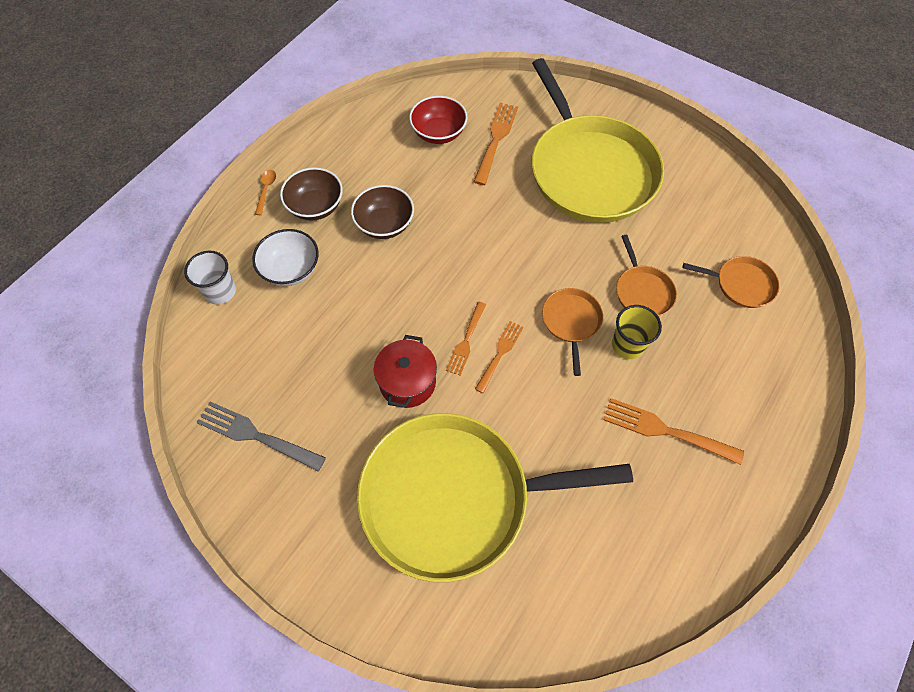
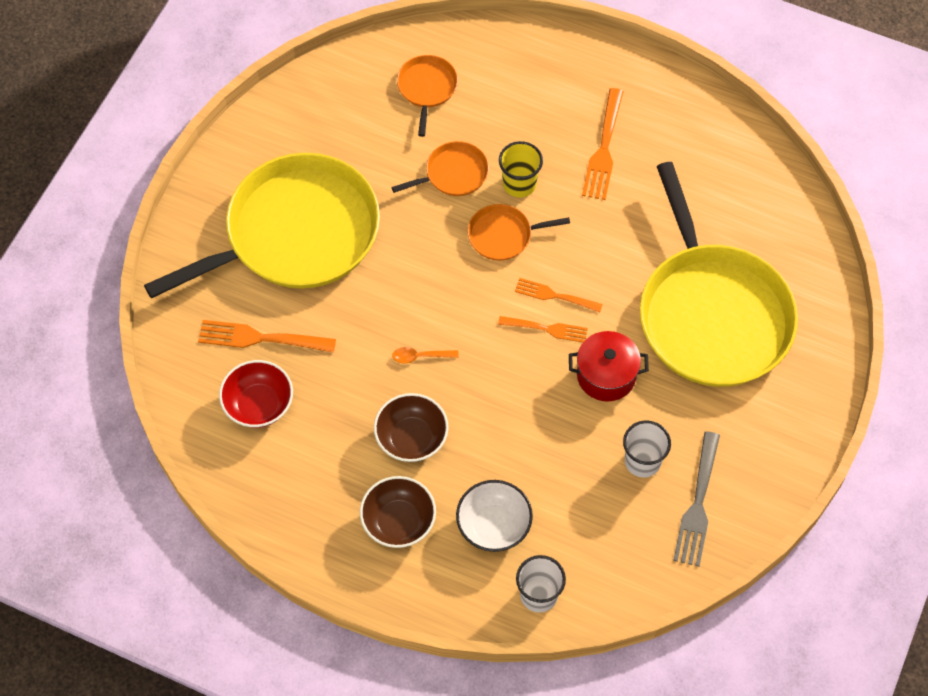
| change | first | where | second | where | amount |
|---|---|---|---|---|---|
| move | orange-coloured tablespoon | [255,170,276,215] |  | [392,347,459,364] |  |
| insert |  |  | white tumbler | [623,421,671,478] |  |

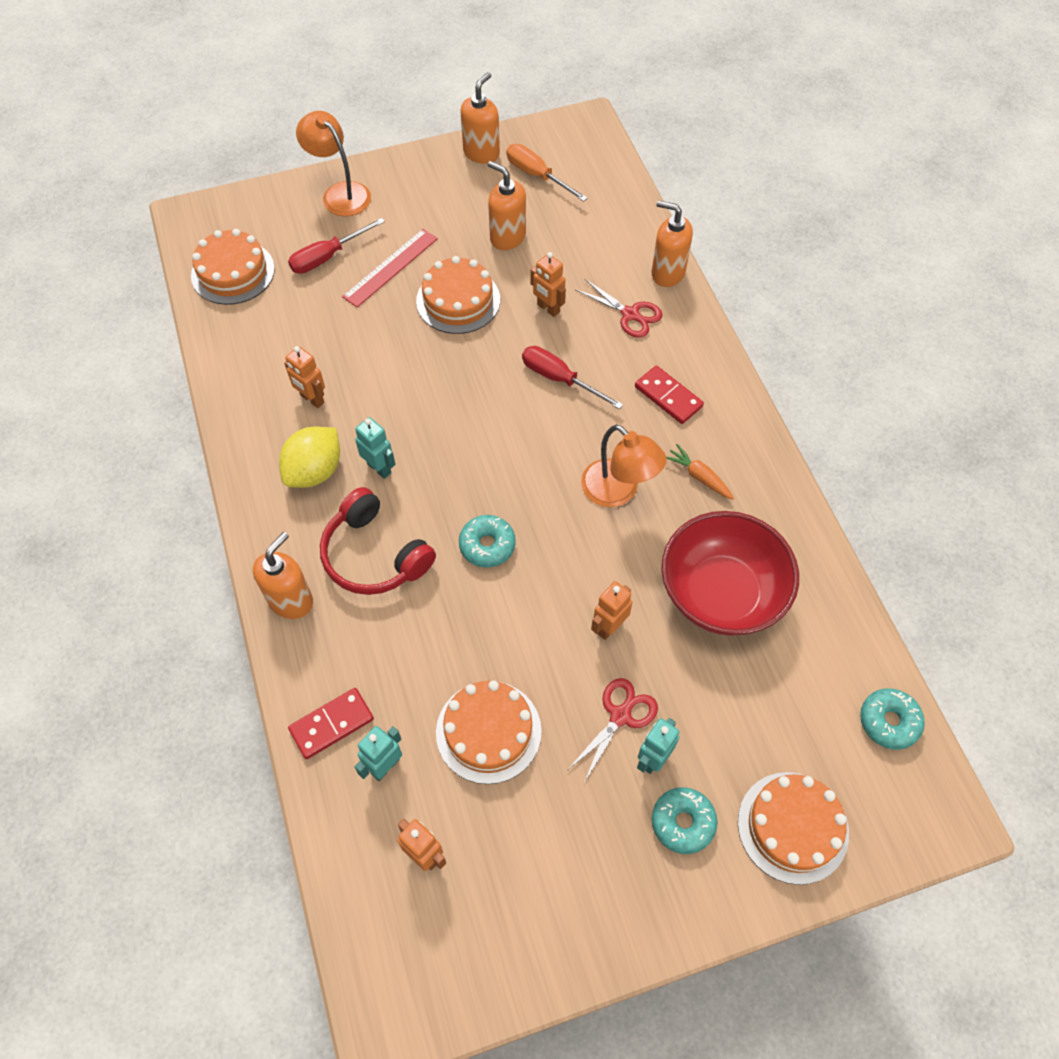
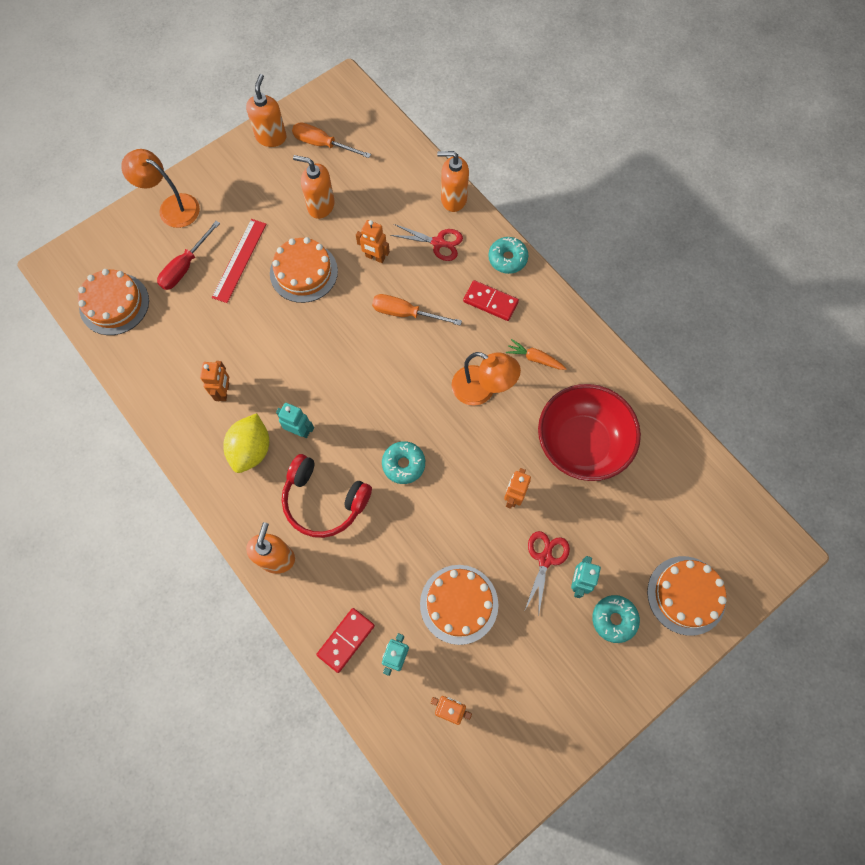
| change | first | where | second | where | amount |
|---|---|---|---|---|---|
| rotate | orange-coloured robot | [284,346,325,408] |  | [200,361,229,401] | 105 degrees counterclockwise |
| recolor | crimson flat screwdriver | [522,346,623,409] | orange-coloured flat screwdriver | [372,294,462,326] |  |
| move | teal donut | [860,688,925,750] |  | [488,237,528,274] |  |

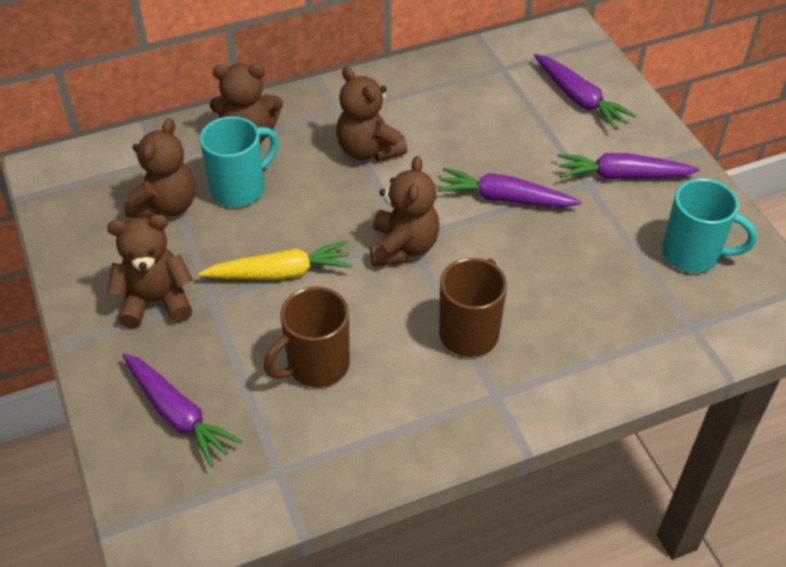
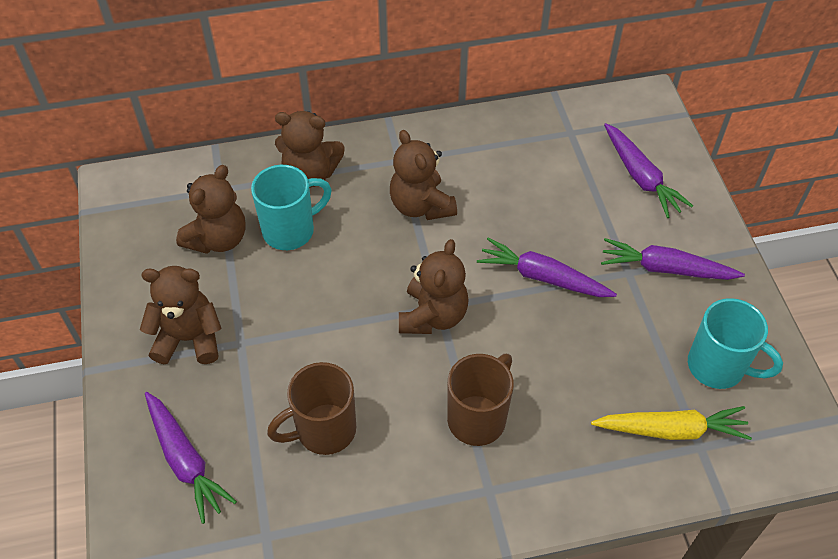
| change | first | where | second | where | amount |
|---|---|---|---|---|---|
| move | bright yellow carrot | [199,241,352,280] |  | [591,406,752,440] |  |

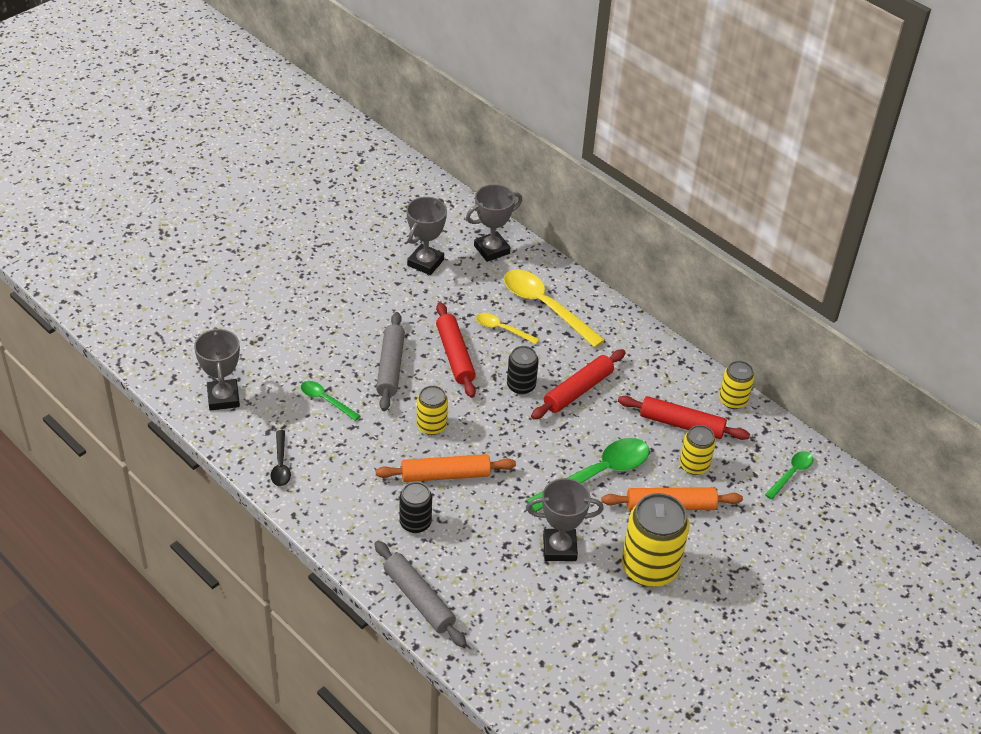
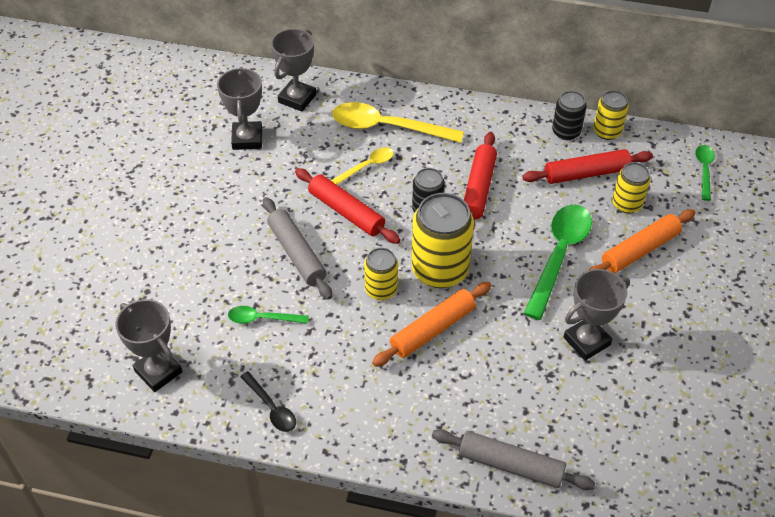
| change | first | where | second | where | amount |
|---|---|---|---|---|---|
| move | black tin | [400,482,432,533] |  | [552,91,587,140] |  |
| rotate | bright yellow tablespoon | [476,313,539,344] |  | [331,147,394,185] | 150 degrees clockwise |
| move | bright yellow tin | [622,493,689,587] |  | [411,193,474,288] |  |

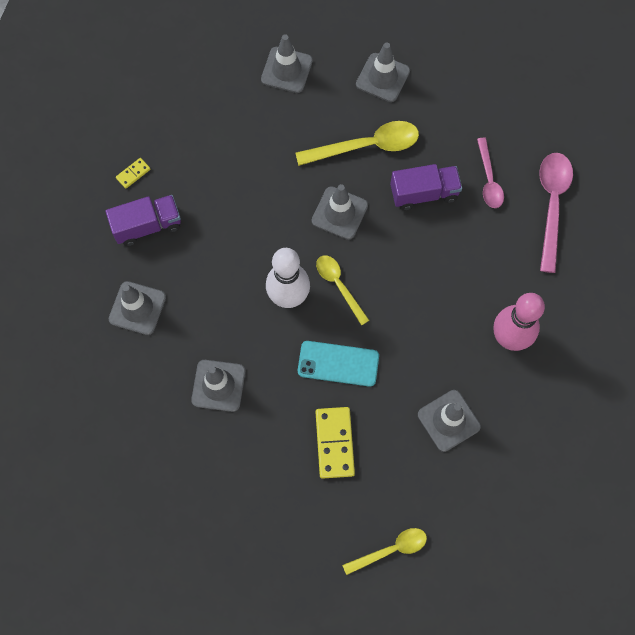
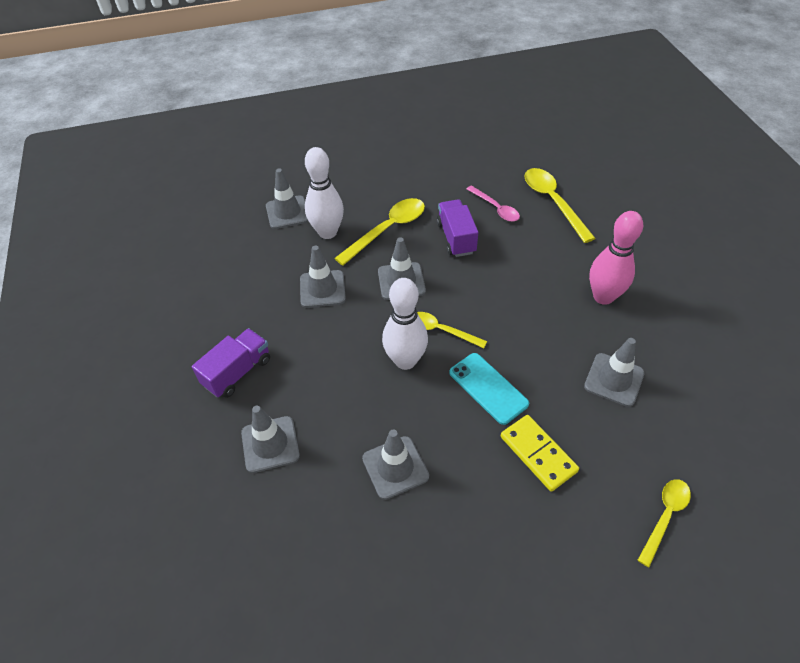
| change | first | where | second | where | amount |
|---|---|---|---|---|---|
| delete | bright yellow domino piece | [116,158,150,189] |  |  |  |
| rotate | teal smartphone | [298,341,379,387] |  | [449,353,529,425] | 75 degrees clockwise |
| move | ash-grey road cone | [356,42,410,102] |  | [300,246,346,308] |  |
| rotate | violet truck | [390,164,462,210] |  | [437,200,479,257] | 60 degrees counterclockwise |
| recolor | pink tablespoon | [539,153,573,273] | bright yellow tablespoon | [524,168,596,243] |  |
| insert |  |  | white skittle | [305,147,344,239] |  |

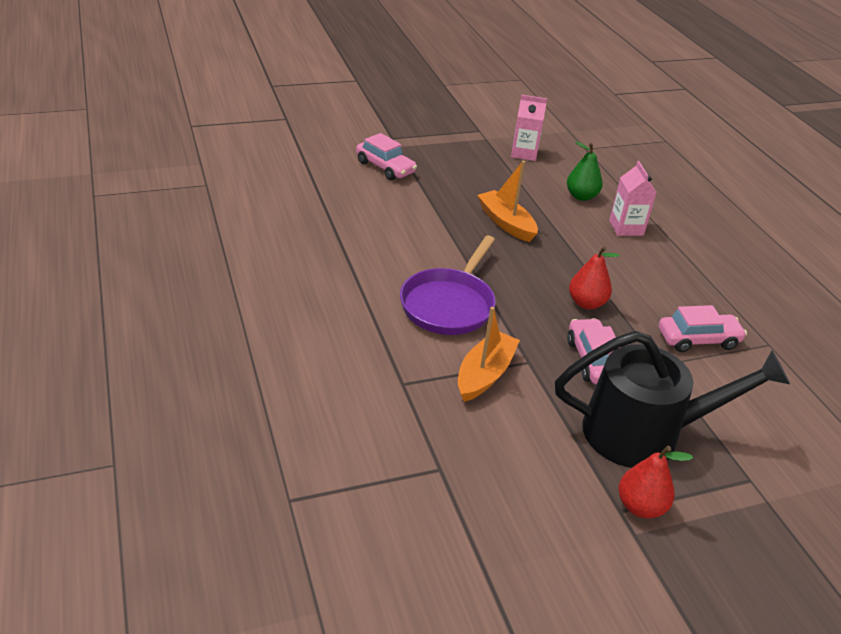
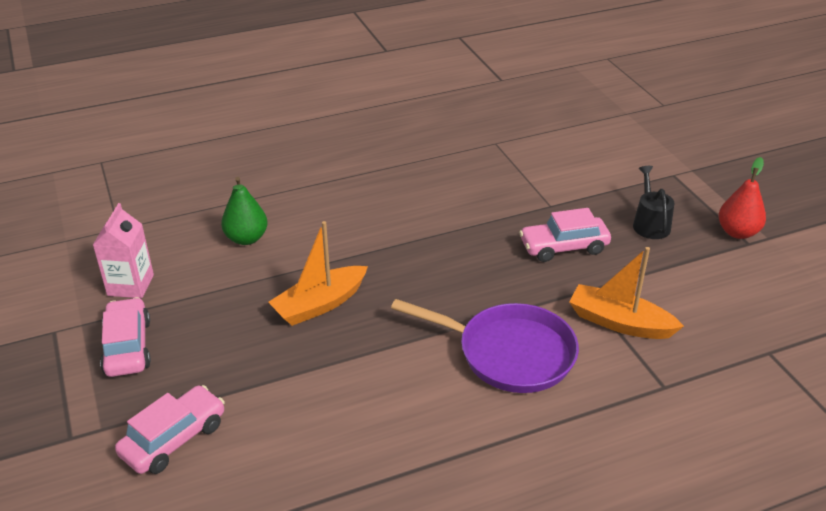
| change | first | where | second | where | amount |
|---|---|---|---|---|---|
| resize | black sprinkling can | [555,331,790,468] |  | [633,166,674,239] | x0.45 |
| delete | crimson pear fruit | [569,246,619,310] |  |  |  |
| delete | pink carton | [609,161,657,236] |  |  |  |
| move | pink car | [659,305,747,352] |  | [100,297,151,377] |  |

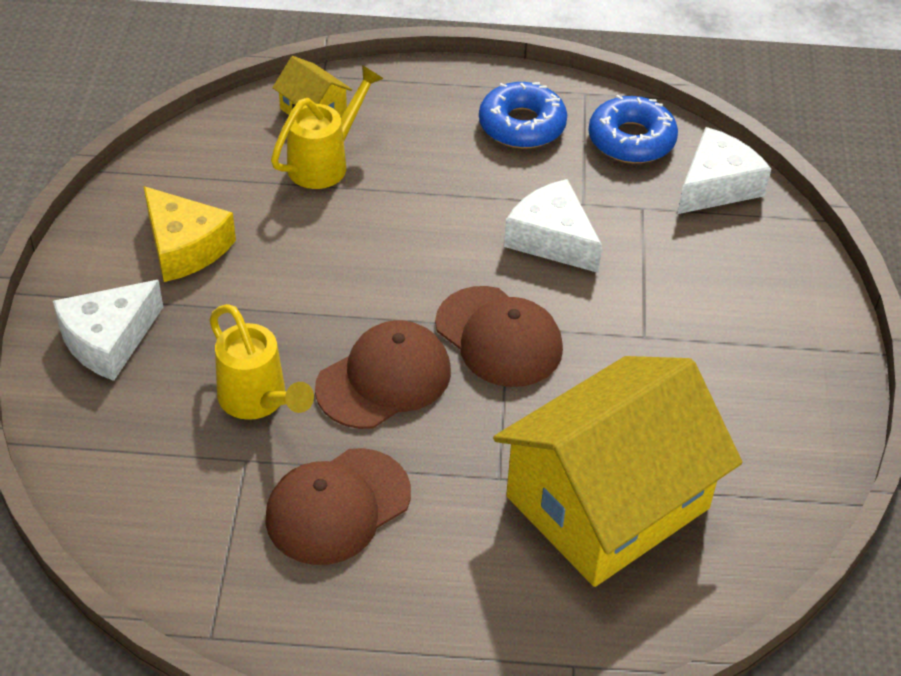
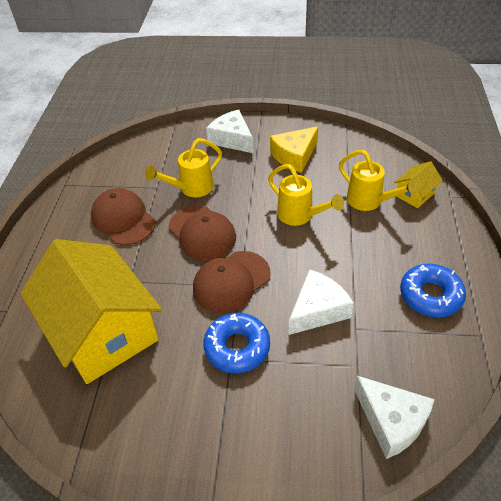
| change | first | where | second | where | amount |
|---|---|---|---|---|---|
| move | royal blue donut | [588,95,678,163] |  | [203,313,270,374] |  |
| insert |  |  | bright yellow sprinkling can | [268,164,344,226] |  |

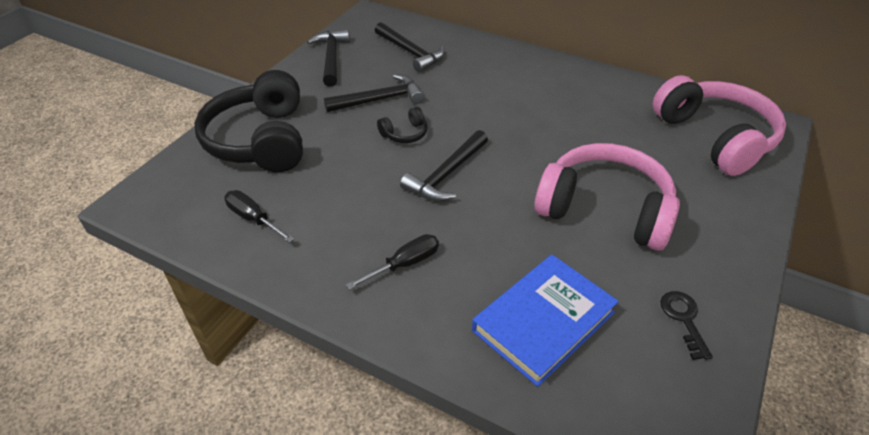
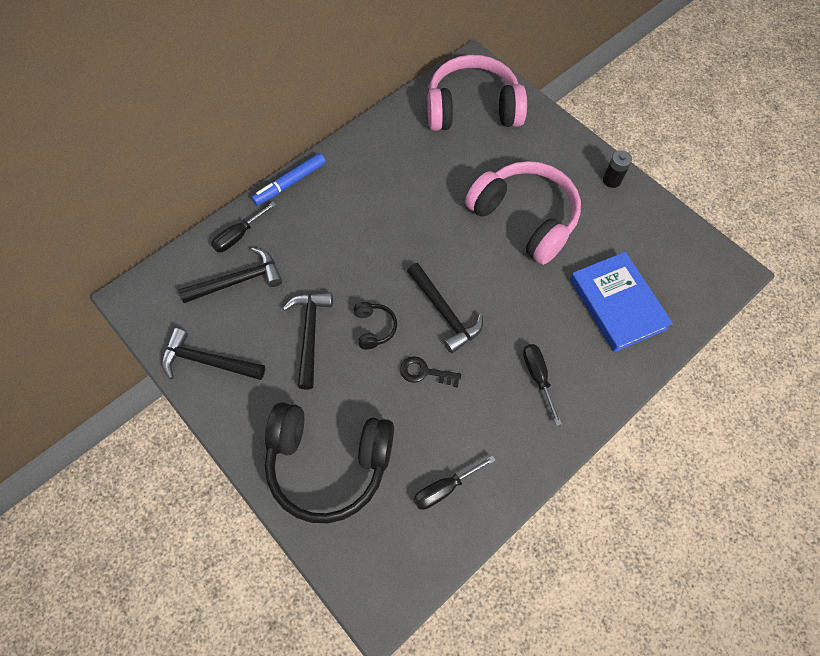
| change | first | where | second | where | amount |
|---|---|---|---|---|---|
| rotate | pink over-ear headphones | [535,143,680,251] |  | [465,161,581,265] | 90 degrees clockwise |
| move | black key | [660,291,713,360] |  | [400,356,461,387] |  |
| insert |  |  | black flat screwdriver | [211,202,276,252] |  |
| insert |  |  | royal blue marker | [251,153,326,206] |  |
| insert |  |  | black power cell | [603,150,632,188] |  |

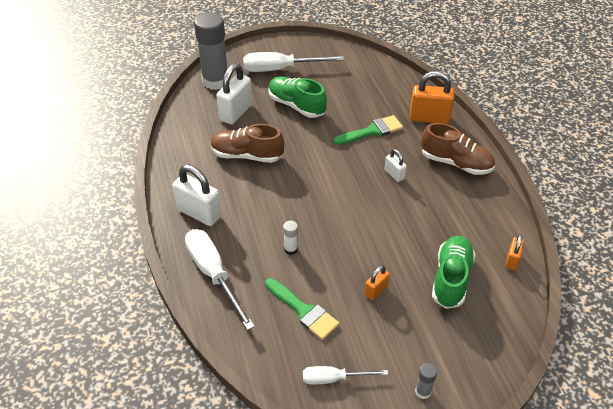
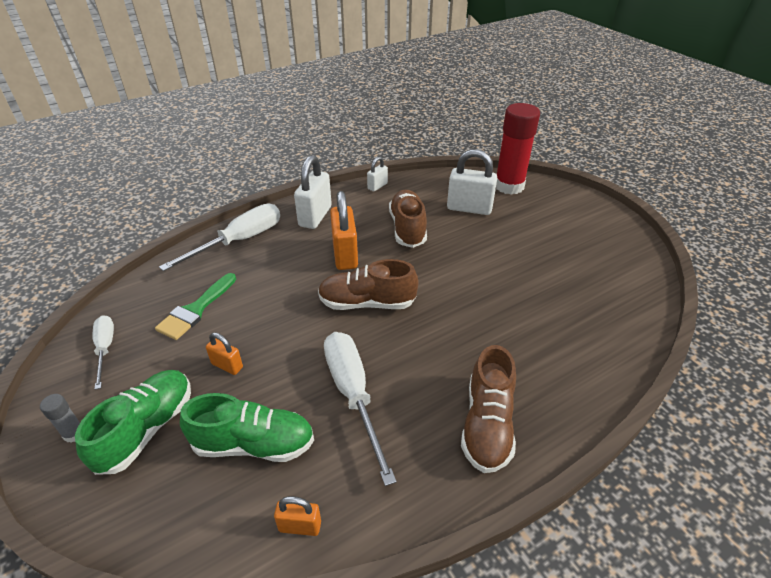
| change | first | where | second | where | amount |
|---|---|---|---|---|---|
| recolor | ash-grey glue stick | [194,12,227,90] | crimson glue stick | [496,103,540,195] |  |
| move | white flat screwdriver | [243,52,344,72] |  | [324,332,397,486] |  |
| move | leaf-green sneaker | [268,76,327,118] |  | [75,370,191,475] |  |
| delete | white glue stick | [283,221,298,255] |  |  |  |
| delete | leaf-green paint brush | [333,115,403,145] |  |  |  |
| move | white lock | [385,149,407,182] |  | [367,157,388,192] |  |
| move | orange-coloured lock | [410,71,454,124] |  | [330,191,358,270] |  |
| insert |  |  | brown sneaker | [318,259,418,310] |  |

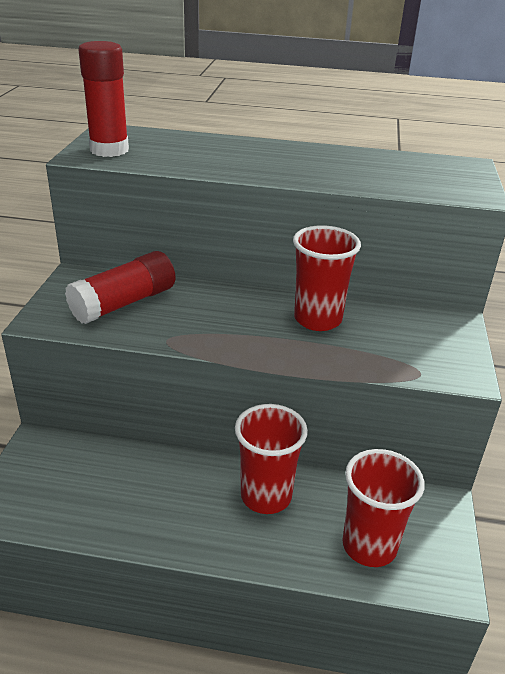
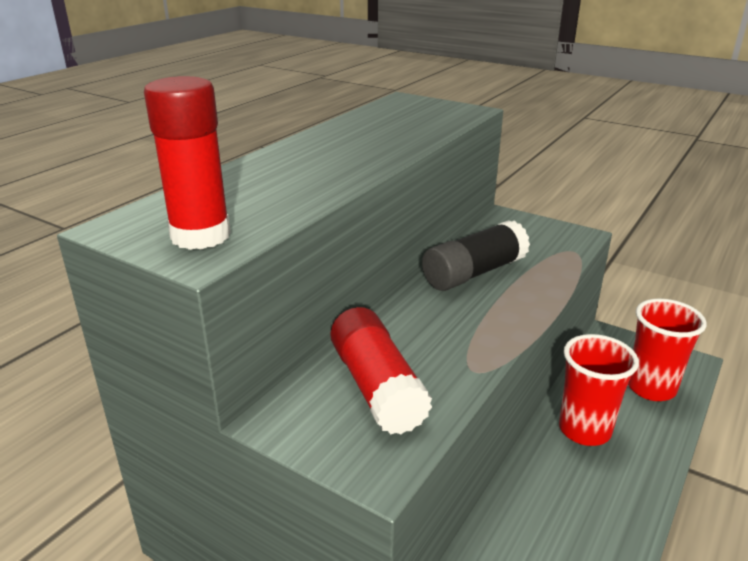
| change | first | where | second | where | amount |
|---|---|---|---|---|---|
| replace | crimson tumbler | [293,225,361,331] | black glue stick | [422,220,530,291] |  |

